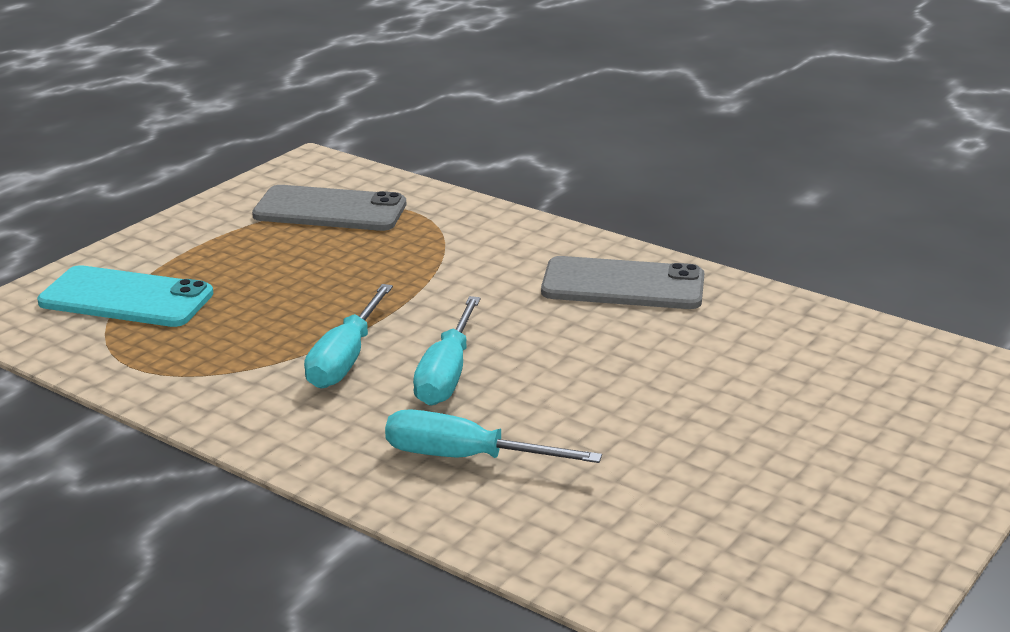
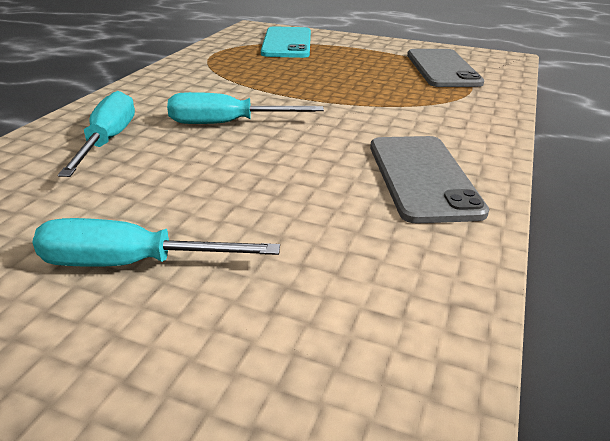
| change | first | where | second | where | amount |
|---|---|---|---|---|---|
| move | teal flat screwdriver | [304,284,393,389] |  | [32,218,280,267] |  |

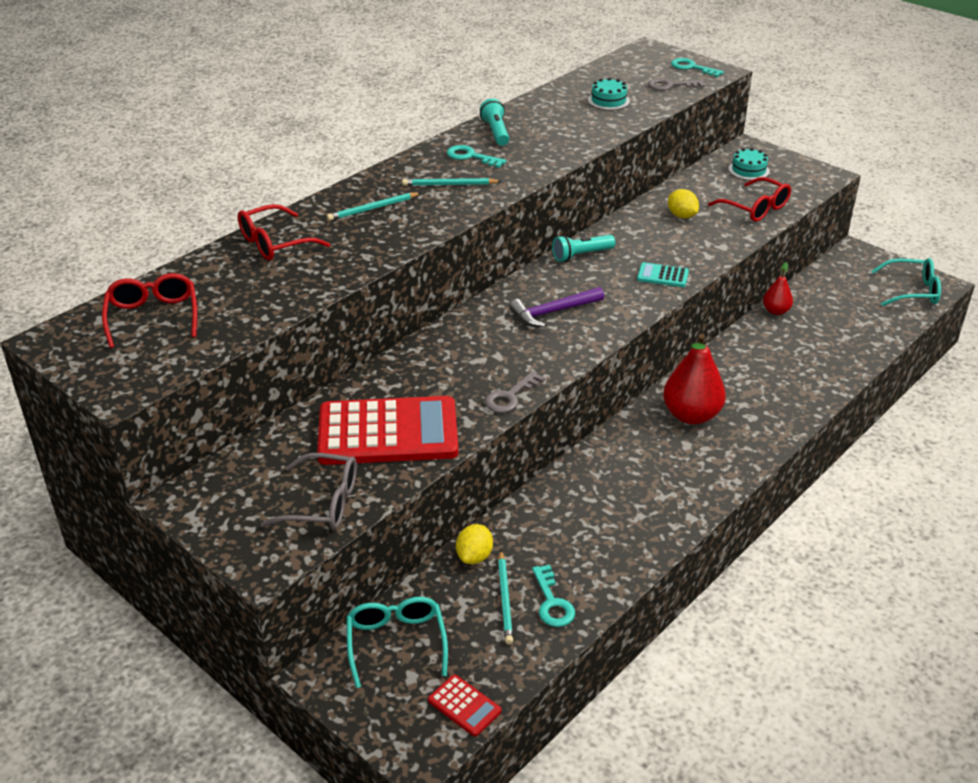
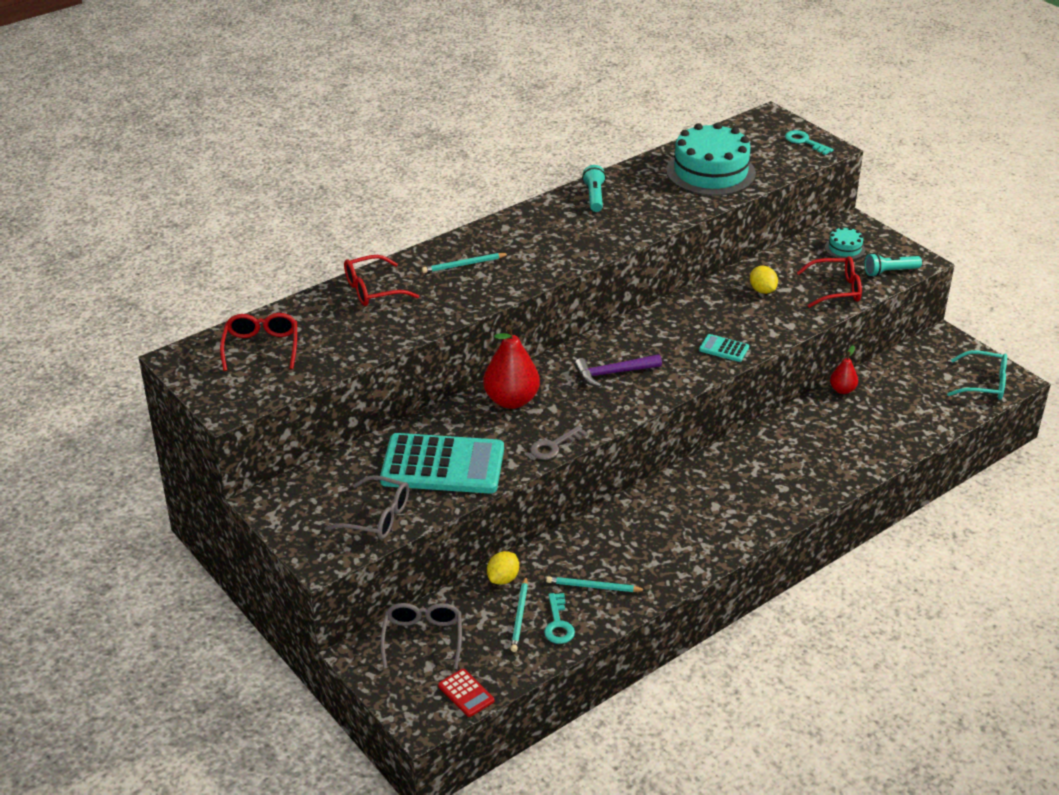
| change | first | where | second | where | amount |
|---|---|---|---|---|---|
| recolor | crimson pocket calculator | [317,396,459,465] | teal pocket calculator | [380,433,504,494] |  |
| recolor | teal spectacles | [347,597,448,688] | ash-grey spectacles | [380,603,462,669] |  |
| move | teal pencil | [402,178,502,186] |  | [546,576,646,592] |  |
| delete | teal key | [447,145,506,168] |  |  |  |
| move | teal pocket torch | [552,235,615,262] |  | [864,253,922,277] |  |
| resize | teal layer cake | [588,78,630,110] |  | [666,123,756,196] | x2.23 |
| delete | ash-grey key | [648,78,705,91] |  |  |  |
| move | crimson pear fruit | [663,333,726,424] |  | [483,325,540,409] |  |
| rotate | crimson spectacles | [708,177,791,222] |  | [797,256,862,308] | 60 degrees counterclockwise |

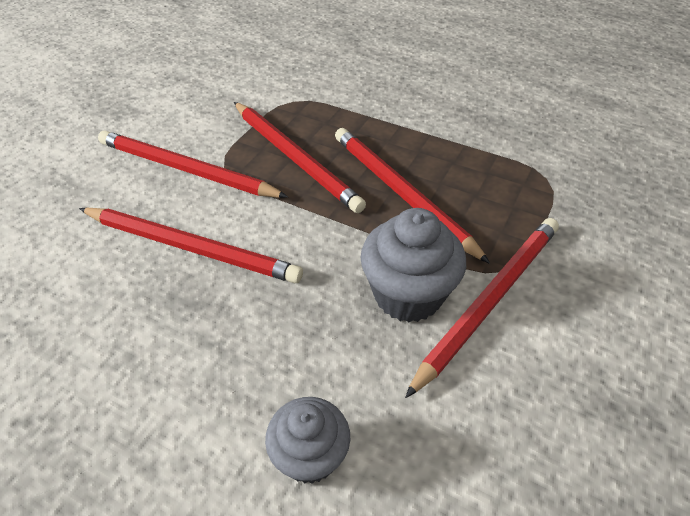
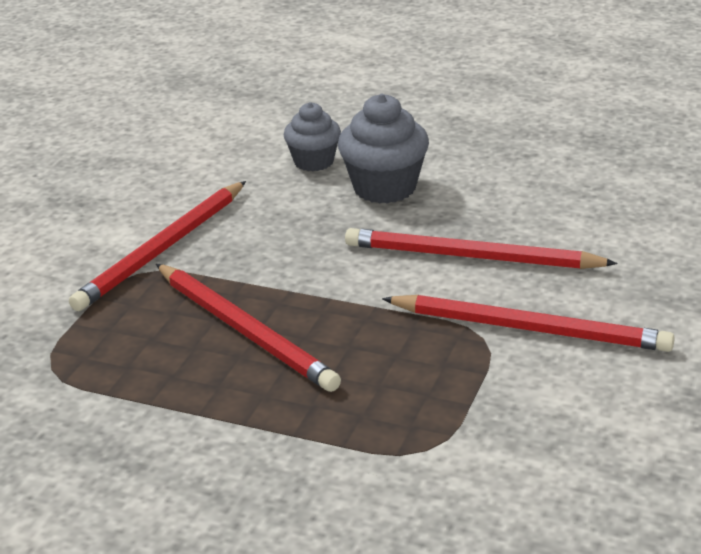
| change | first | where | second | where | amount |
|---|---|---|---|---|---|
| delete | crimson pencil | [234,102,366,213] |  |  |  |
| move | ash-grey cupcake | [360,208,466,322] |  | [338,94,429,204] |  |

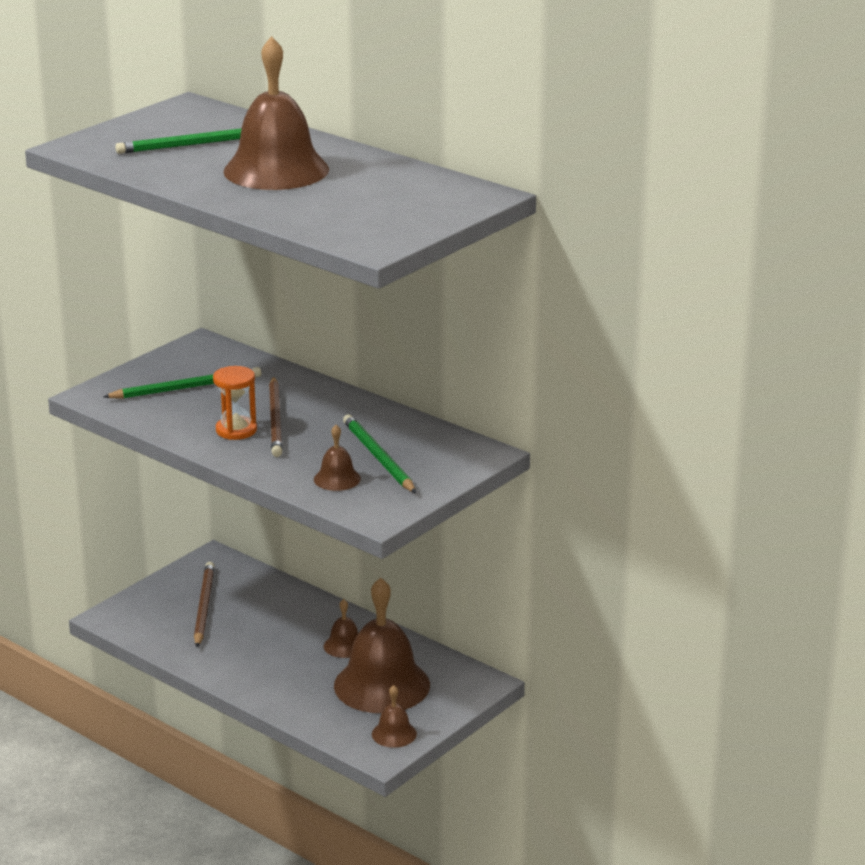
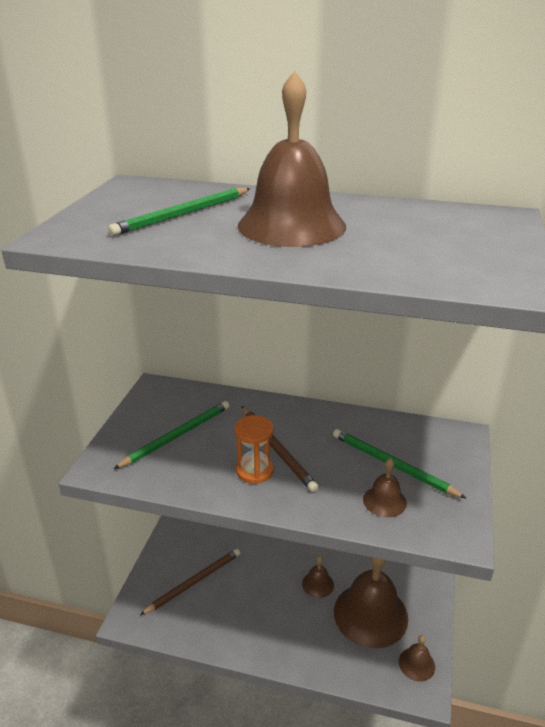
| change | first | where | second | where | amount |
|---|---|---|---|---|---|
| rotate | brown pencil | [194,562,215,647] |  | [140,549,240,615] | 75 degrees clockwise |

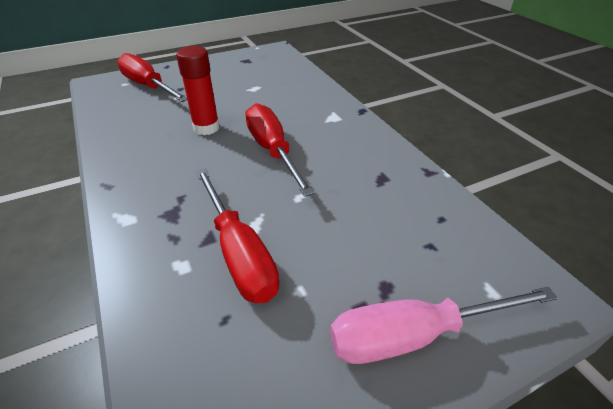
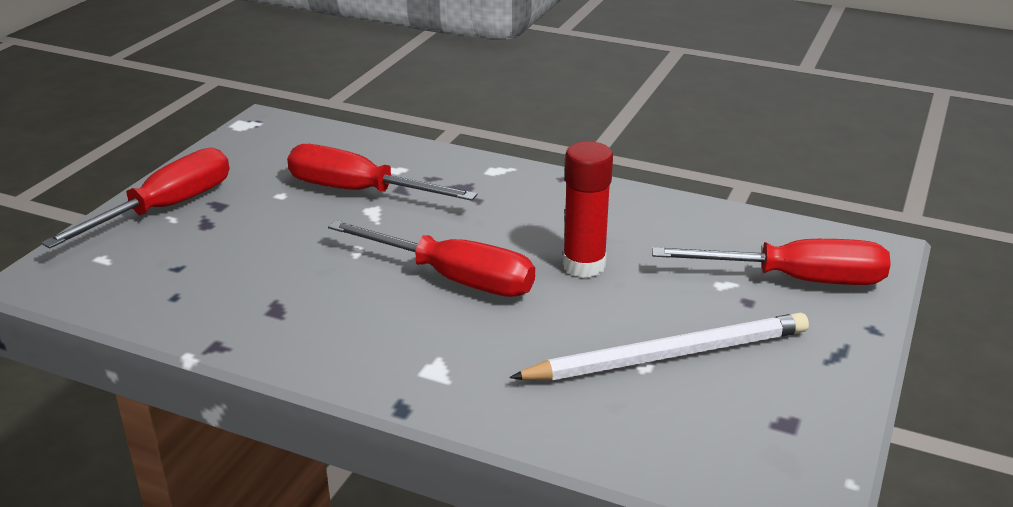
| change | first | where | second | where | amount |
|---|---|---|---|---|---|
| recolor | pink flat screwdriver | [330,287,558,364] | crimson flat screwdriver | [41,148,229,248] |  |
| insert |  |  | white pencil | [509,313,809,380] |  |

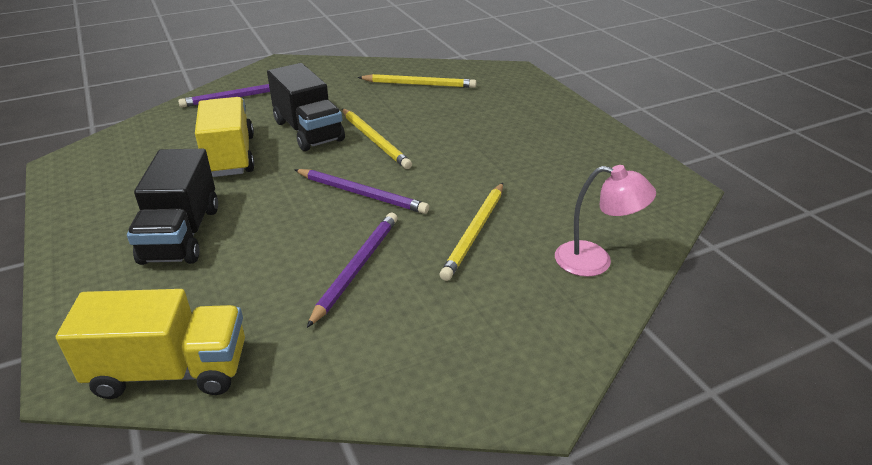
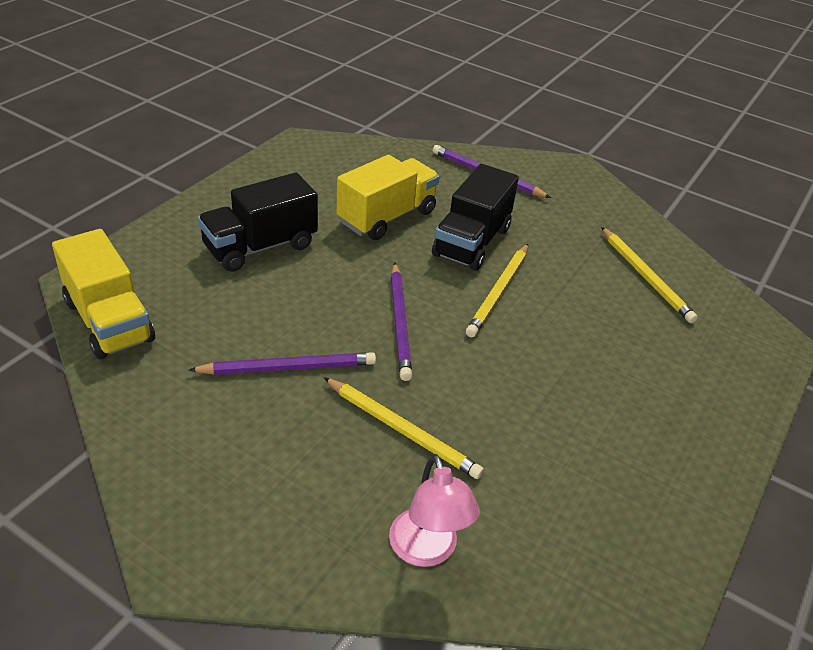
| change | first | where | second | where | amount |
|---|---|---|---|---|---|
| rotate | bright yellow pencil | [440,183,503,281] |  | [324,377,484,479] | 135 degrees counterclockwise |

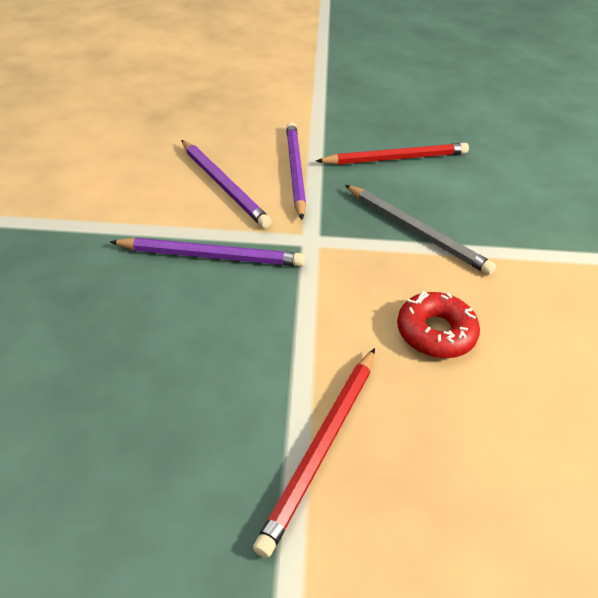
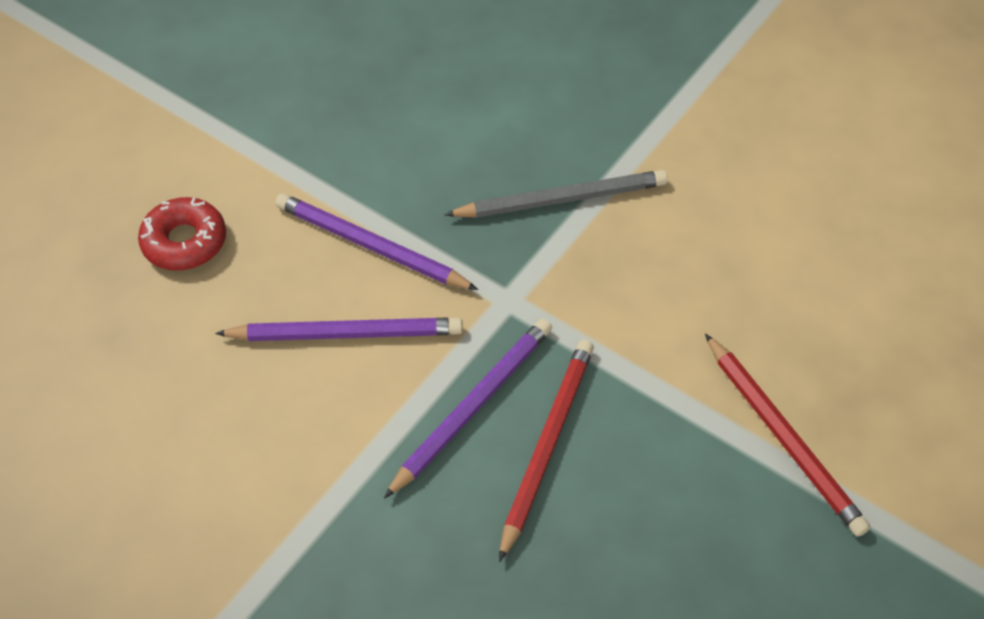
| change | first | where | second | where | amount |
|---|---|---|---|---|---|
| move | crimson pencil | [316,143,469,165] |  | [499,340,594,562] |  |
| move | crimson donut | [397,291,480,358] |  | [138,197,226,271] |  |

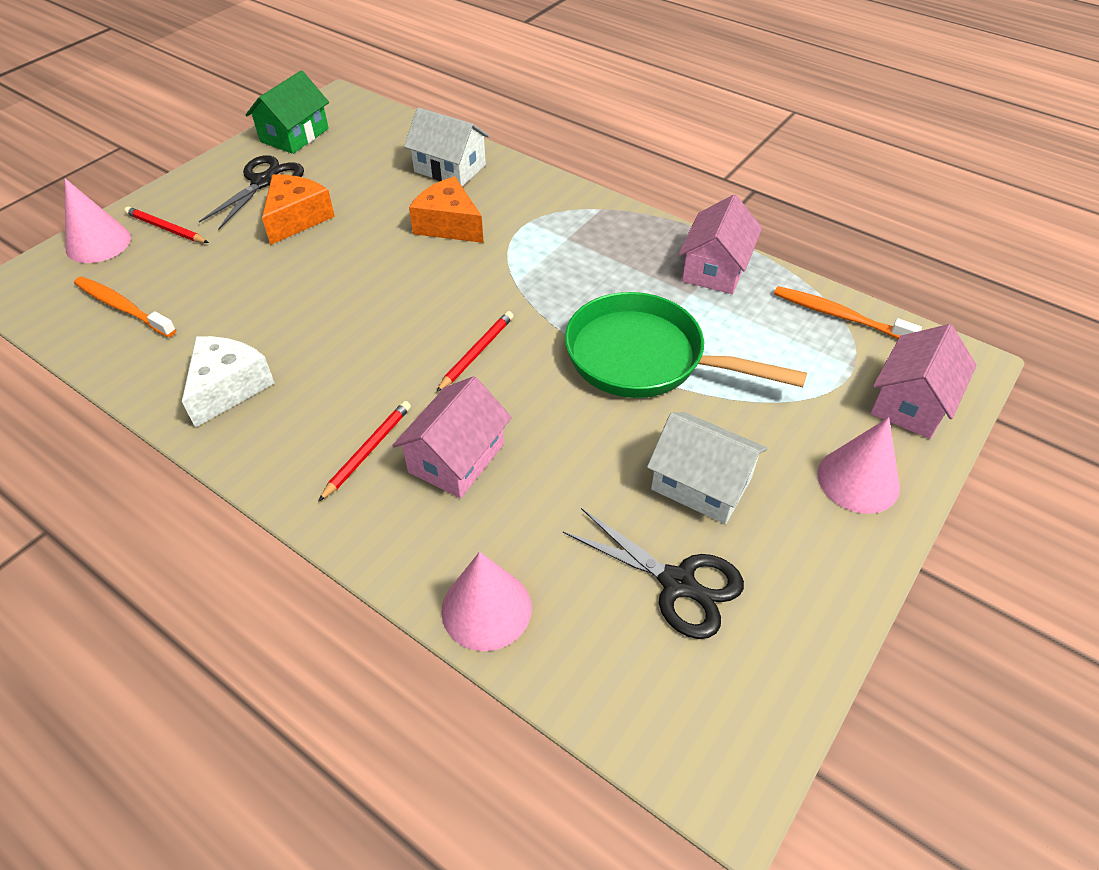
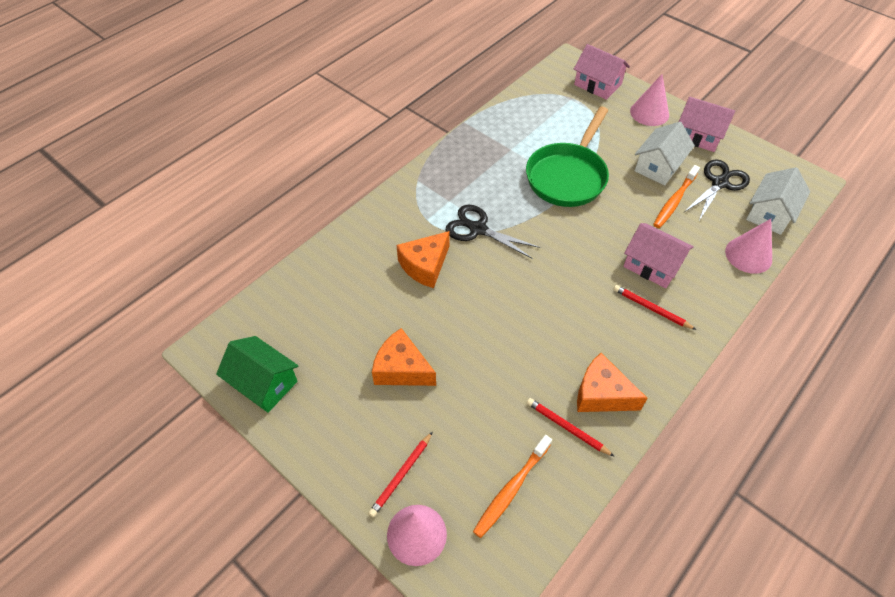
| change | first | where | second | where | amount |
|---|---|---|---|---|---|
| recolor | white cheese | [182,336,275,428] | orange-coloured cheese | [577,353,648,412] |  |
| move | black scissors | [199,155,304,230] |  | [446,205,541,259] |  |
| move | white house | [404,107,490,187] |  | [746,167,810,235] |  |
| move | crimson pencil | [436,311,514,392] |  | [527,398,615,457] |  |
| move | pink house | [679,194,762,294] |  | [679,97,735,152] |  |
| move | orange-coloured toothbrush | [774,286,922,339] |  | [653,165,700,228] |  |

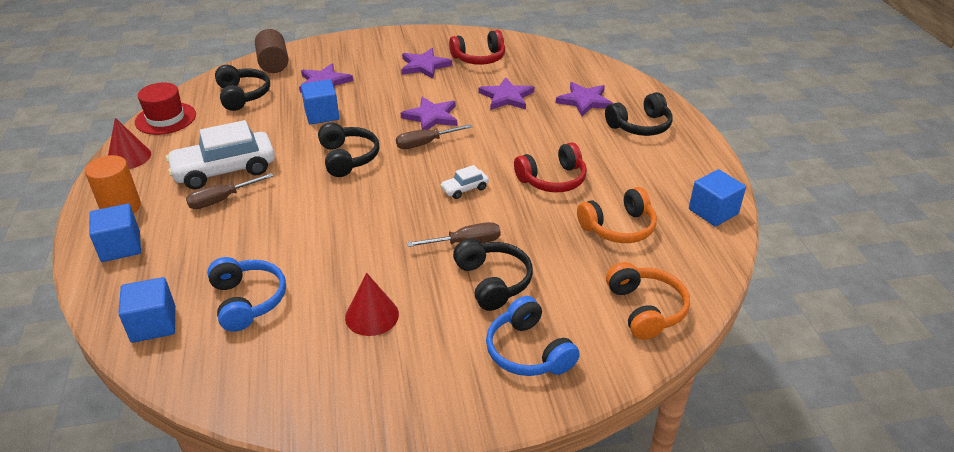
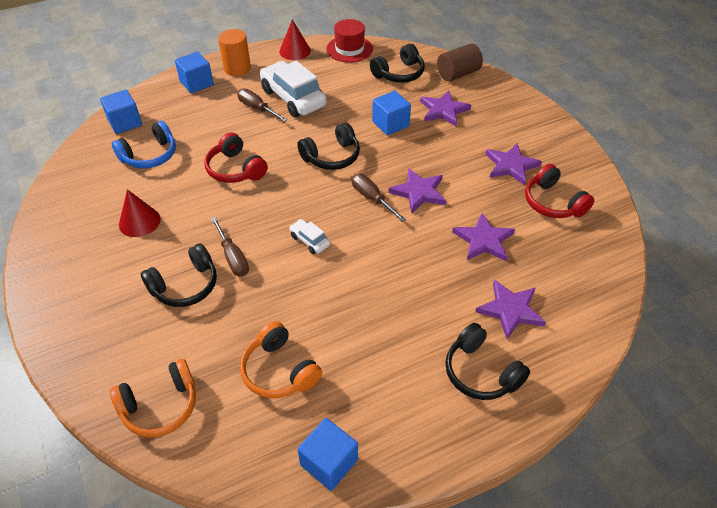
| change | first | where | second | where | amount |
|---|---|---|---|---|---|
| delete | royal blue over-ear headphones | [486,296,580,376] |  |  |  |
| move | crimson over-ear headphones | [514,142,587,192] |  | [204,132,268,183] |  |

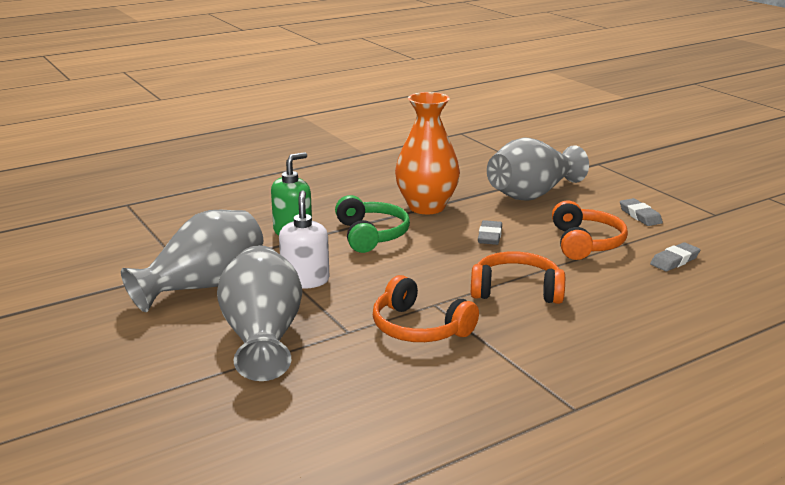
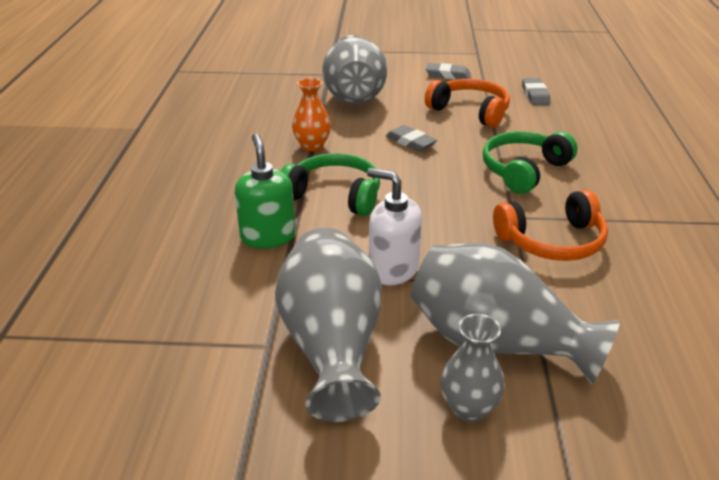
| change | first | where | second | where | amount |
|---|---|---|---|---|---|
| resize | orange-coloured flower vase | [395,92,460,214] |  | [292,78,331,152] | x0.54 |
| recolor | orange-coloured over-ear headphones | [471,252,565,304] | leaf-green over-ear headphones | [483,131,577,194] |  |
| insert |  |  | ash-grey flower vase | [440,314,505,422] |  |

